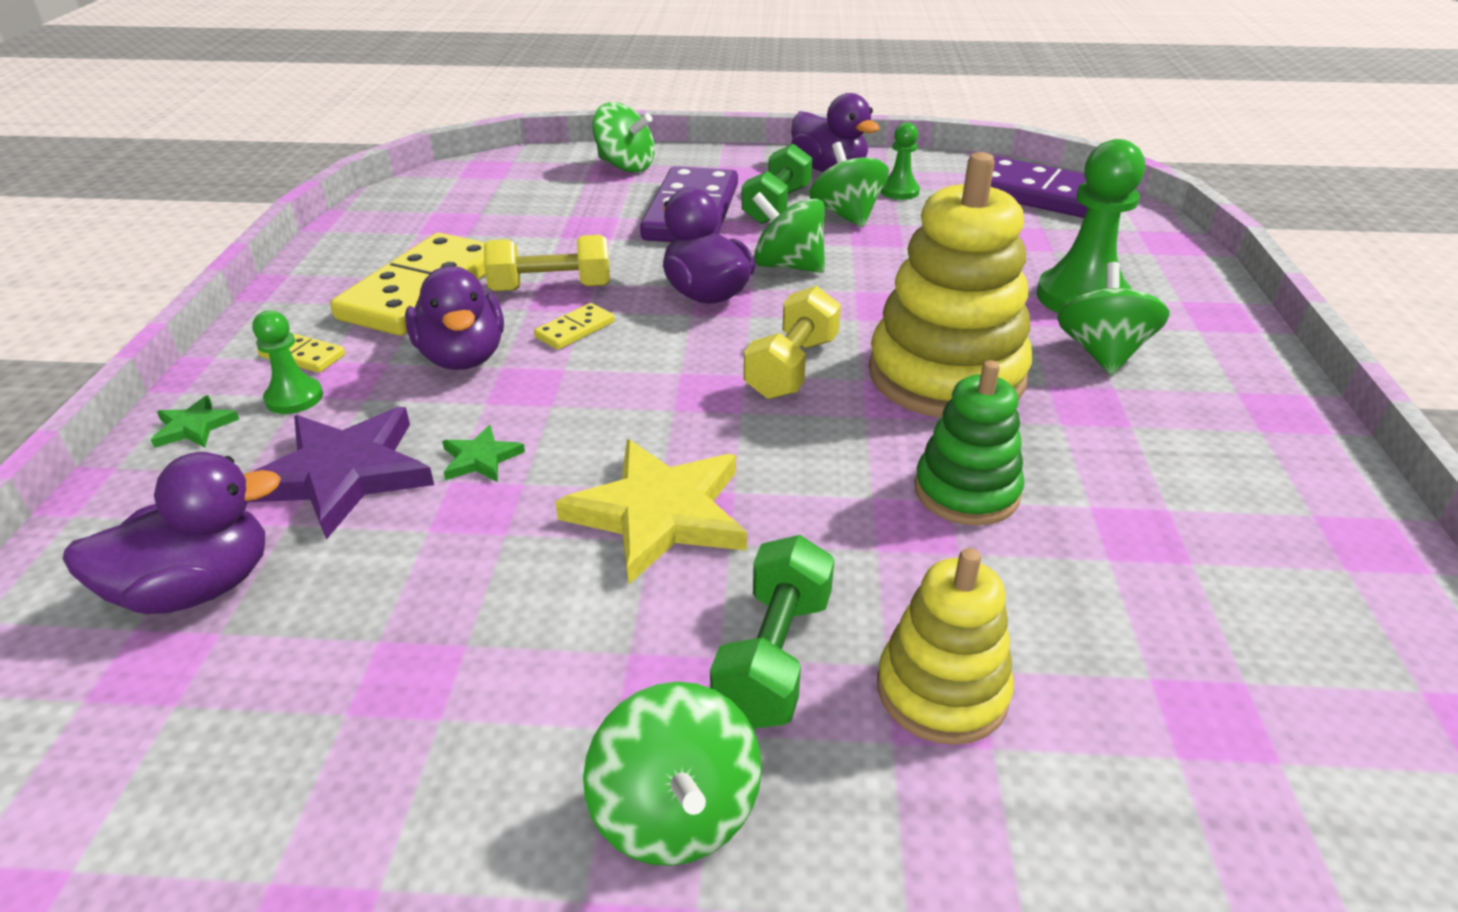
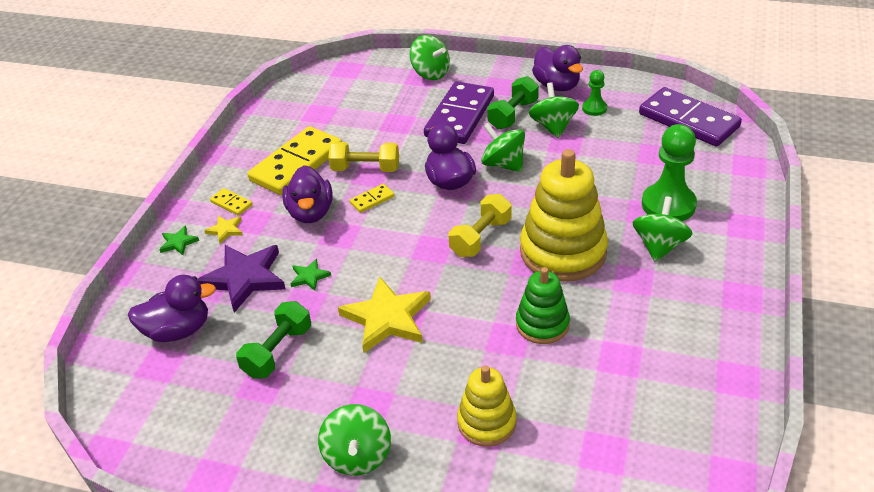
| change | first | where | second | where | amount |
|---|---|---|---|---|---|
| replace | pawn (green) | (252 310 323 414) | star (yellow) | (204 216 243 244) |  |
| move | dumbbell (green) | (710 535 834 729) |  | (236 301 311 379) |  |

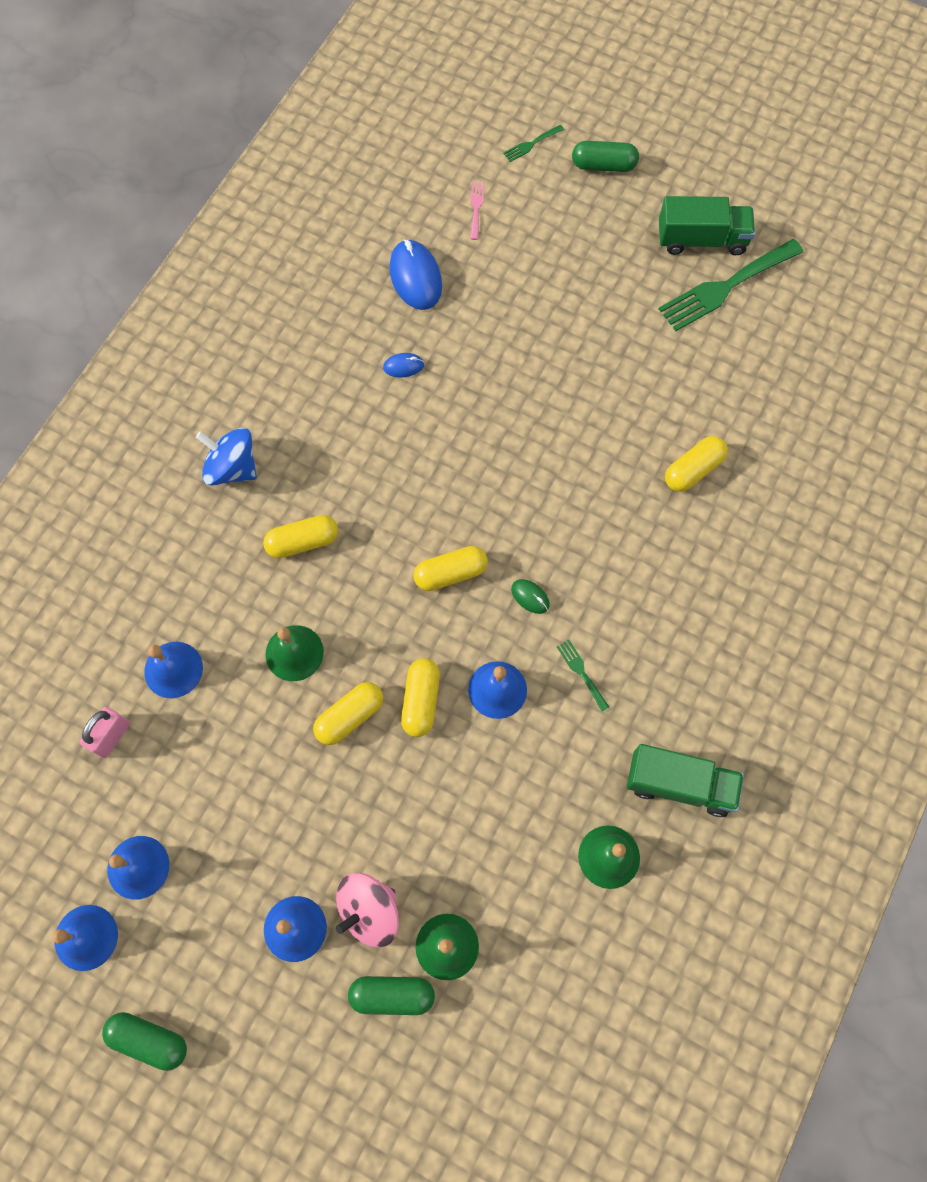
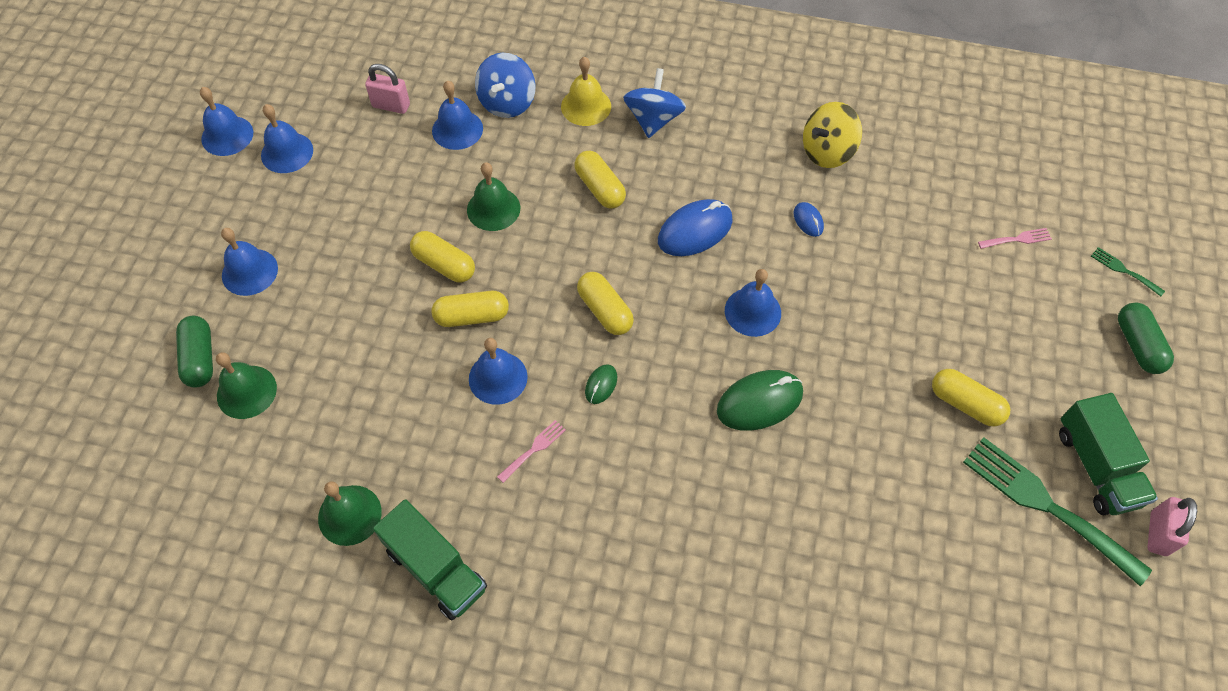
| change | first | where | second | where | amount |
|---|---|---|---|---|---|
| rotate | truck (green) | (627 744 744 817) |  | (373 499 487 620) | 45 degrees counterclockwise |
| insert |  |  | spinning top (blue) | (475 53 535 118) |  |
| recolor | fork (green) | (557 640 609 712) | fork (pink) | (497 420 566 483) |  |
| insert |  |  | bell (yellow) | (561 57 611 126) |  |
| move | mouse (blue) | (390 239 442 310) |  | (658 199 733 256) |  |
| insert |  |  | mouse (green) | (717 370 803 431) |  |
| insert |  |  | bell (blue) | (725 269 781 337) |  |
| insert |  |  | spinning top (yellow) | (803 102 862 168) |  |
| move | capsule (yellow) | (665 436 728 492) |  | (932 369 1010 427) |  |
| insert |  |  | padlock (pink) | (1147 497 1197 556) |  |
| delete | capsule (green) | (102 1012 187 1071) |  |  |  |
| delete | spinning top (pink) | (336 873 399 947) |  |  |  |

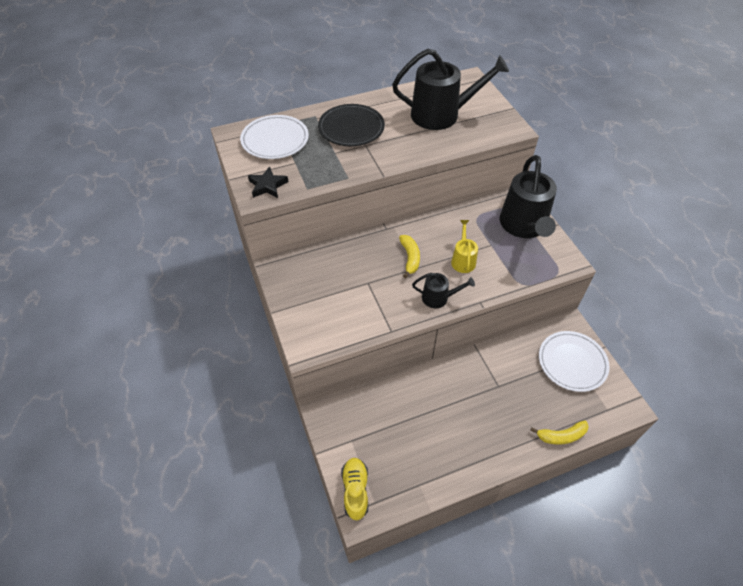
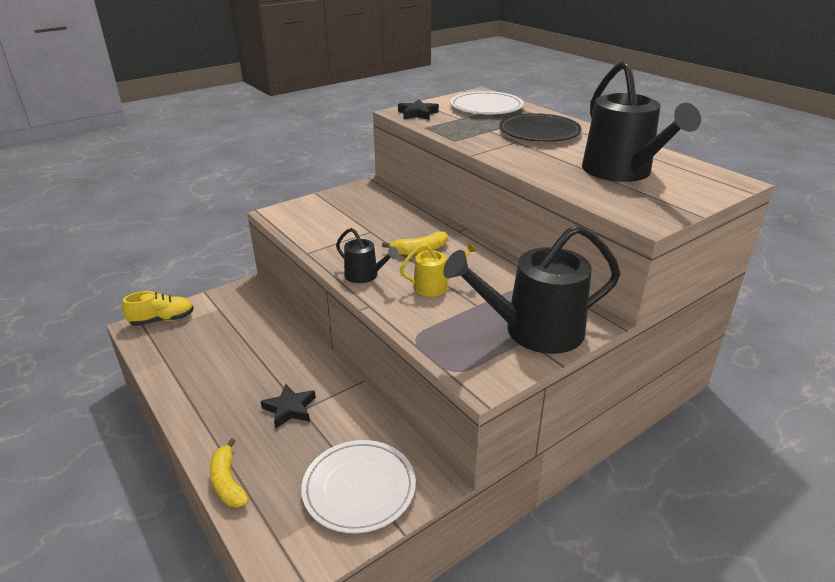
| change | first | where | second | where | amount |
|---|---|---|---|---|---|
| insert |  |  | star (black) | (260 384 316 429) |  |
| rotate | watering can (black) | (412 273 475 308) |  | (336 228 399 283) | 45 degrees counterclockwise |

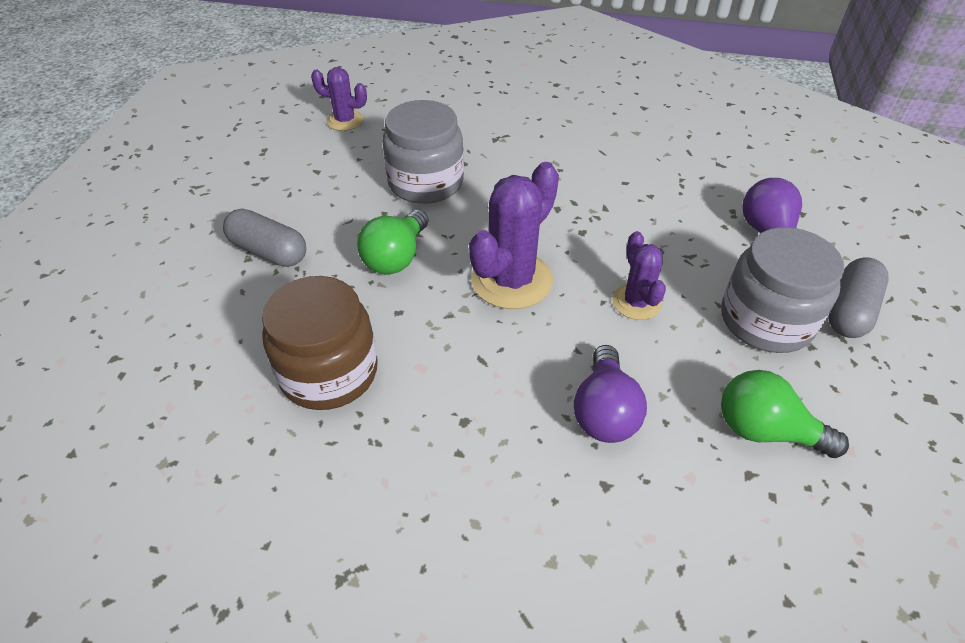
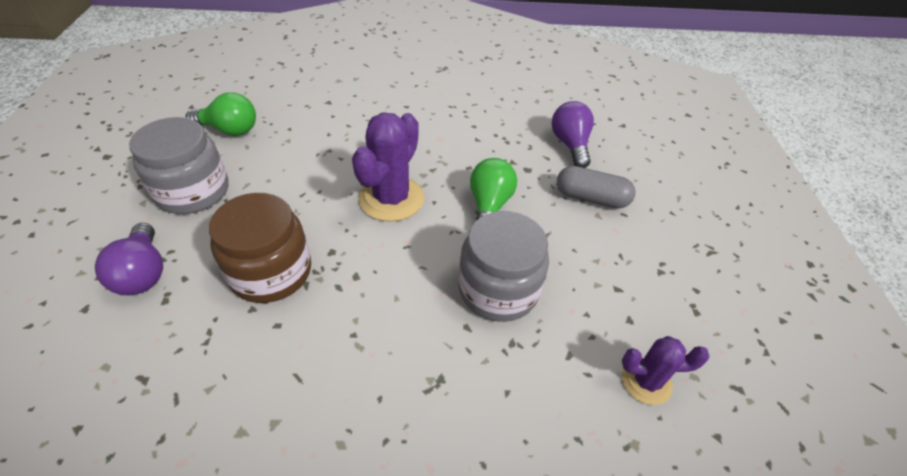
| change | first | where | second | where | amount |
|---|---|---|---|---|---|
| move | jar (brown) | (262 276 378 410) |  | (209 193 311 303) |  |
| move | light bulb (purple) | (574 345 647 443) |  | (552 101 594 168) |  |
| delete | cactus (purple) | (612 231 666 320) |  |  |  |
| delete | capsule (grey) | (828 258 889 338) |  |  |  |

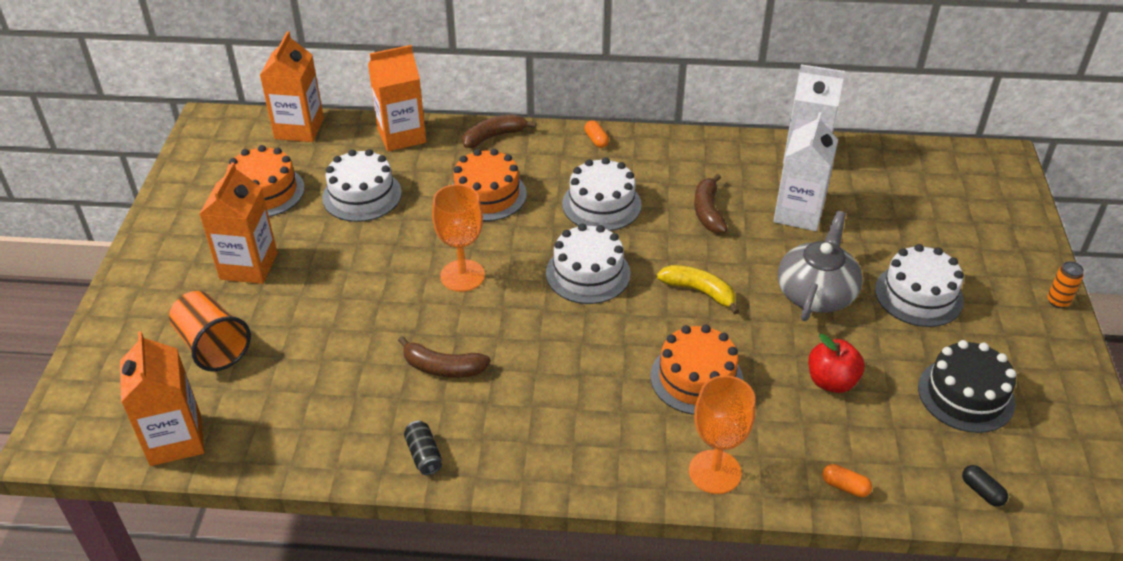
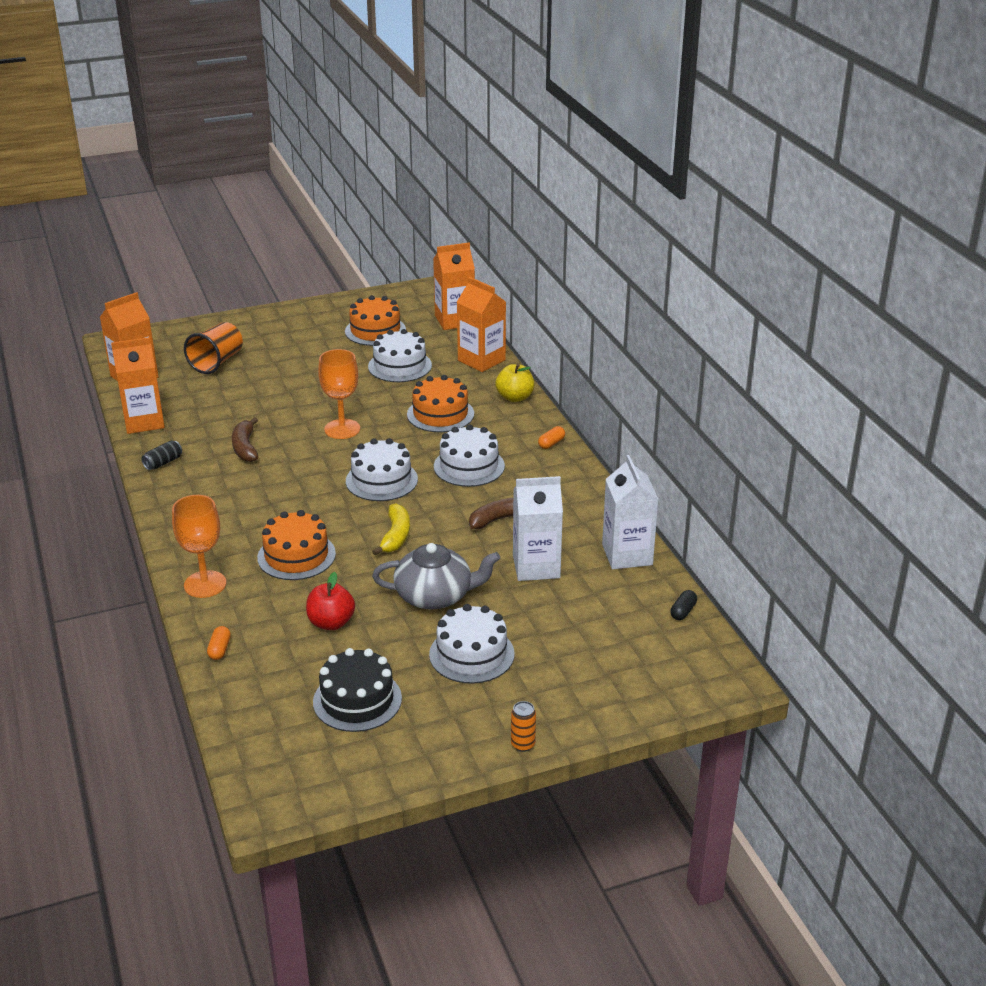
| change | first | where | second | where | amount |
|---|---|---|---|---|---|
| move | carton (orange) | (200 162 278 284) |  | (111 337 165 434) |  |
| replace | banana (brown) | (462 114 537 148) | apple (yellow) | (495 364 534 402) |  |
| move | capsule (black) | (962 465 1008 507) |  | (670 590 697 620) |  |

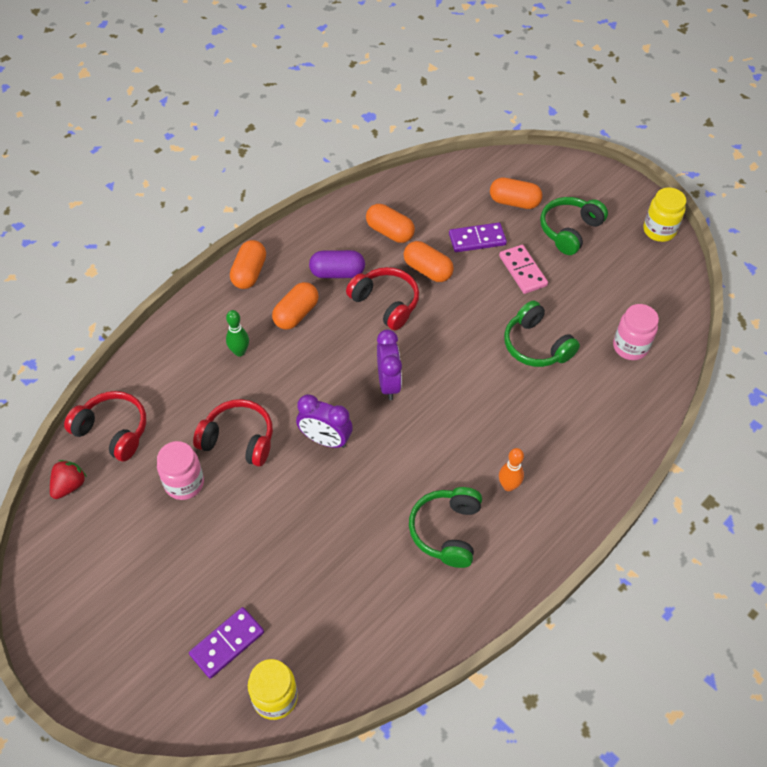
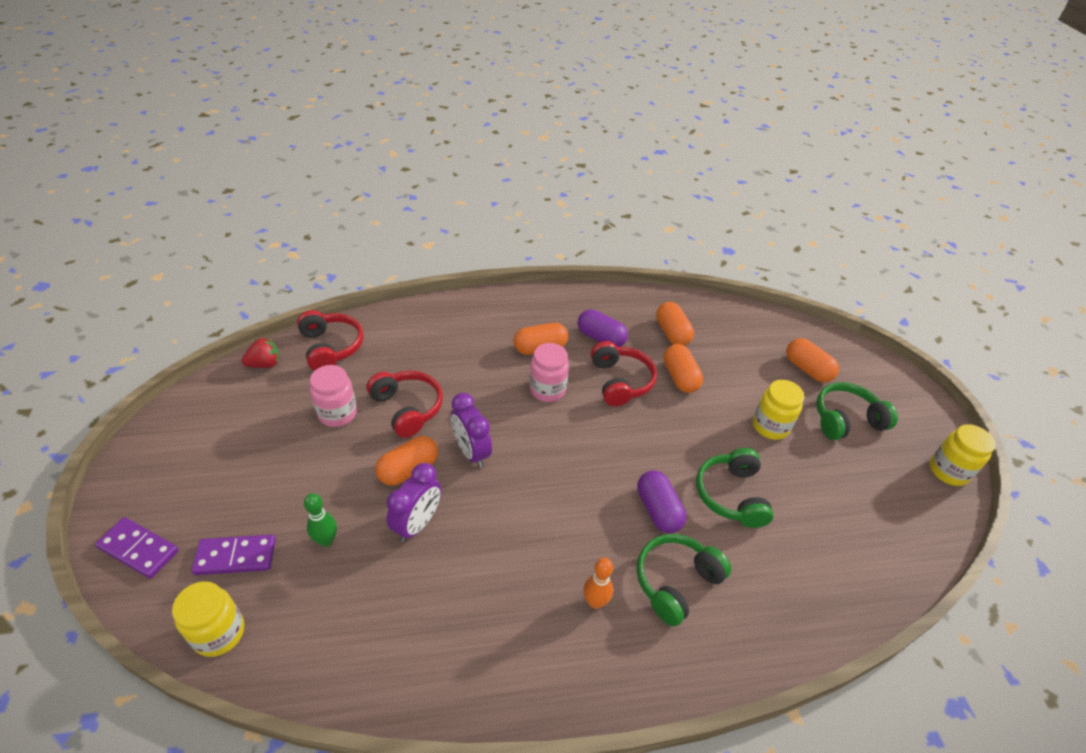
| change | first | where | second | where | amount |
|---|---|---|---|---|---|
| move | domino (purple) | (449 223 507 252) |  | (95 517 179 579) |  |
| move | bowling pin (green) | (226 310 249 357) |  | (304 493 337 547) |  |
| move | capsule (orange) | (230 240 266 289) |  | (375 436 438 486) |  |
| move | clock (purple) | (377 330 402 400) |  | (386 463 441 542) |  |
| move | jar (pink) | (613 304 659 360) |  | (530 343 569 402) |  |
| move | headphones (green) | (409 487 482 568) |  | (636 534 732 626) |  |
| insert |  |  | capsule (purple) | (637 470 686 533) |  |
| replace | domino (pink) | (499 245 548 294) | jar (yellow) | (753 380 804 440) |  |

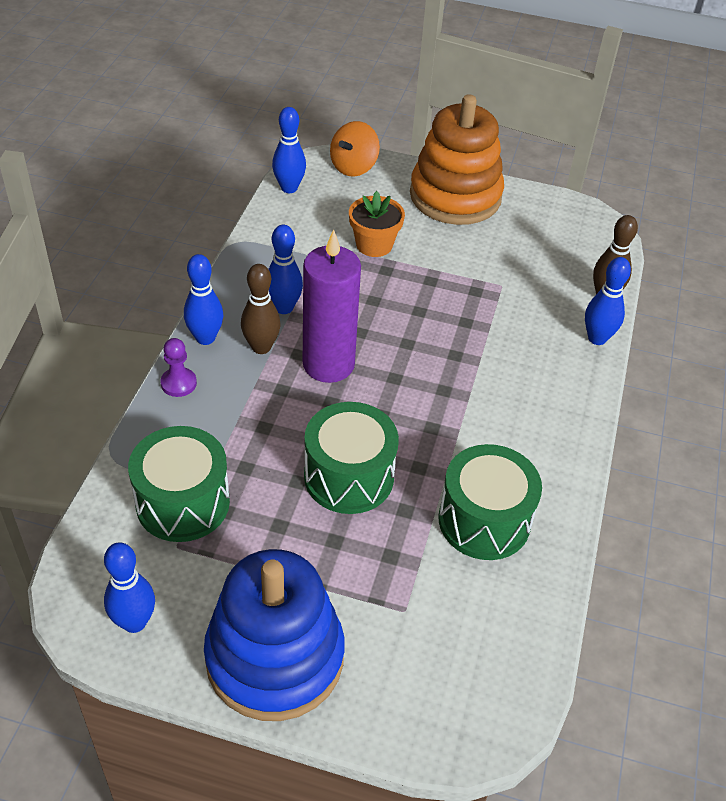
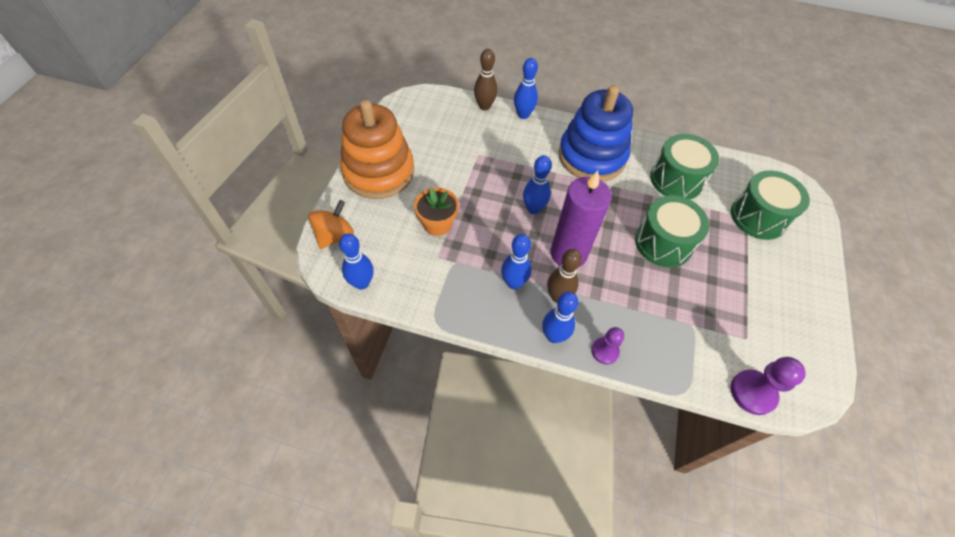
| change | first | where | second | where | amount |
|---|---|---|---|---|---|
| rotate | spinning top (orange) | (330 121 380 177) |  | (308 200 354 249) | 90 degrees counterclockwise |
| move | bowling pin (blue) | (104 542 155 633) |  | (523 155 552 214) |  |
| move | stacking toy (blue) | (204 549 345 721) |  | (558 85 633 181) |  |
| move | drum (green) | (128 426 230 542) |  | (731 170 810 240) |  |
| insert |  |  | pawn (purple) | (731 357 806 415) |  |

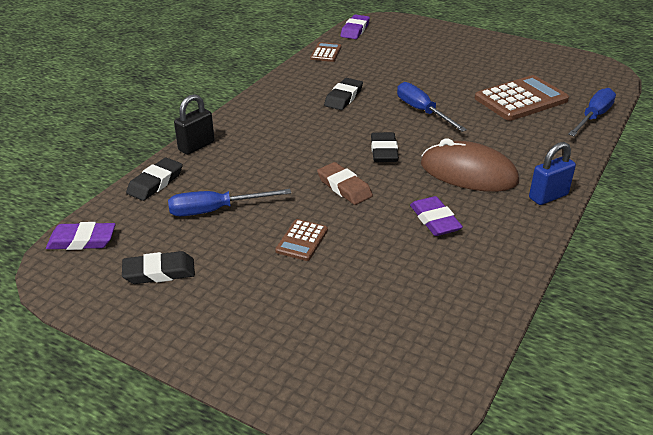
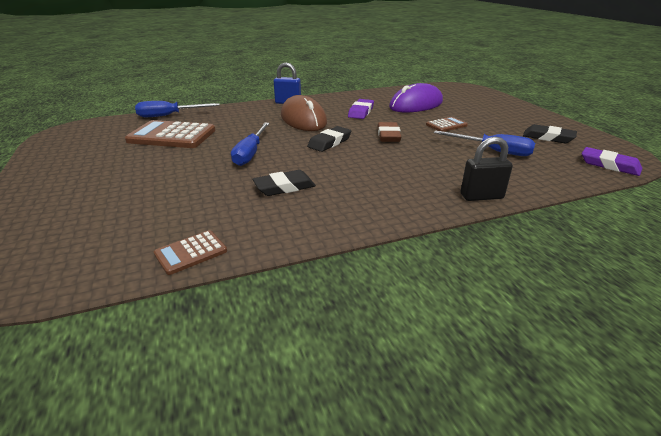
| change | first | where | second | where | amount |
|---|---|---|---|---|---|
| insert |  |  | mouse (purple) | (389 83 443 112) |  |
| delete | eraser (black) | (126 158 183 201) |  |  |  |
| delete | eraser (purple) | (341 14 370 39) |  |  |  |

